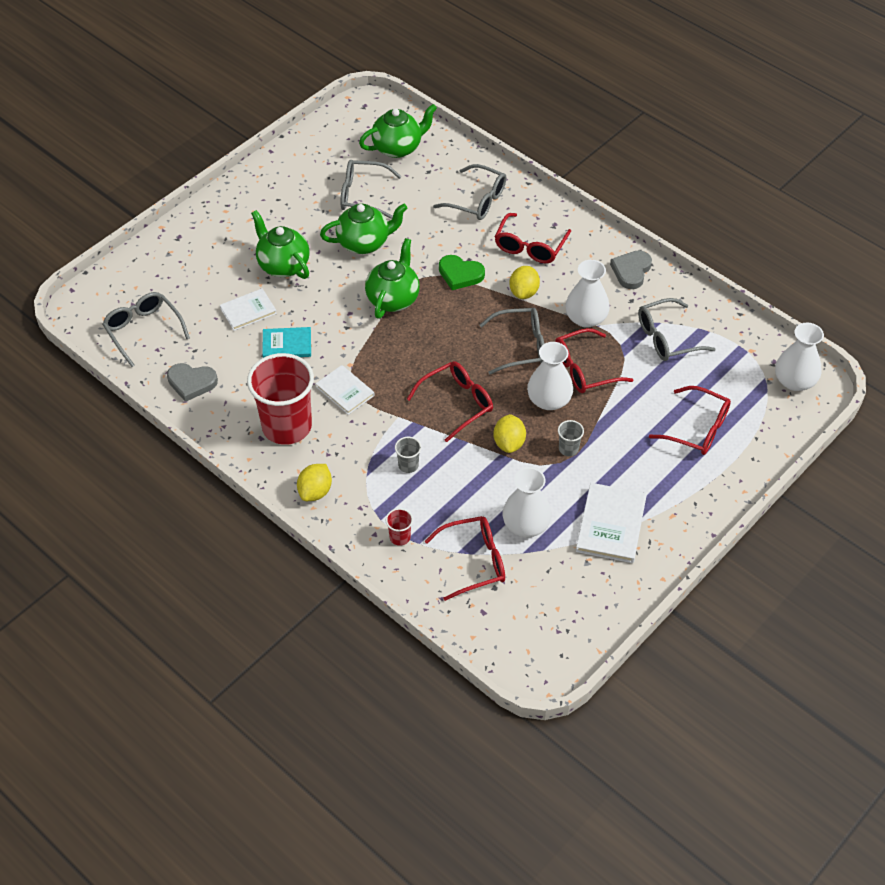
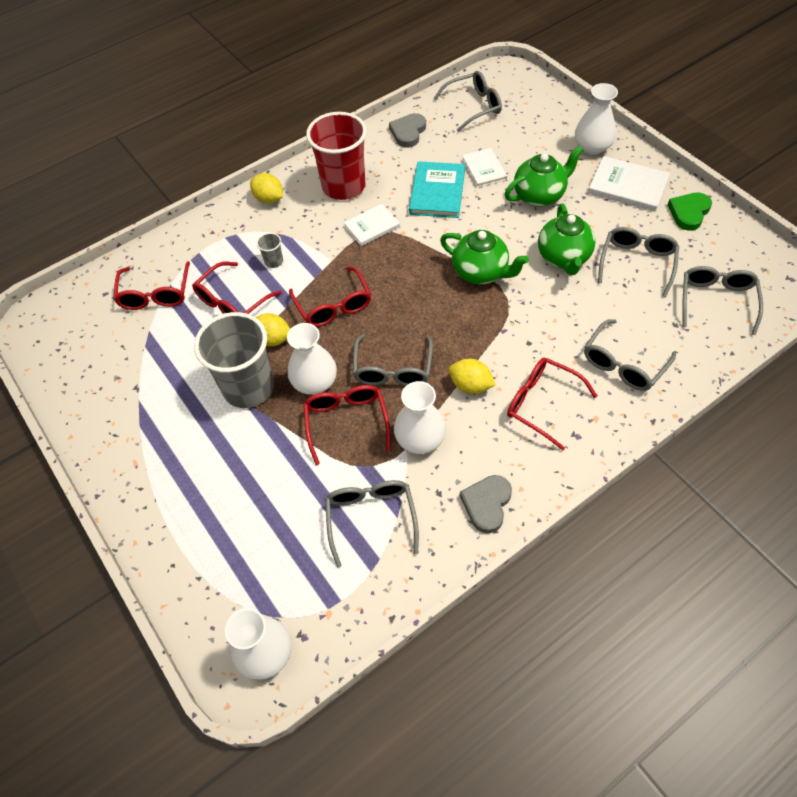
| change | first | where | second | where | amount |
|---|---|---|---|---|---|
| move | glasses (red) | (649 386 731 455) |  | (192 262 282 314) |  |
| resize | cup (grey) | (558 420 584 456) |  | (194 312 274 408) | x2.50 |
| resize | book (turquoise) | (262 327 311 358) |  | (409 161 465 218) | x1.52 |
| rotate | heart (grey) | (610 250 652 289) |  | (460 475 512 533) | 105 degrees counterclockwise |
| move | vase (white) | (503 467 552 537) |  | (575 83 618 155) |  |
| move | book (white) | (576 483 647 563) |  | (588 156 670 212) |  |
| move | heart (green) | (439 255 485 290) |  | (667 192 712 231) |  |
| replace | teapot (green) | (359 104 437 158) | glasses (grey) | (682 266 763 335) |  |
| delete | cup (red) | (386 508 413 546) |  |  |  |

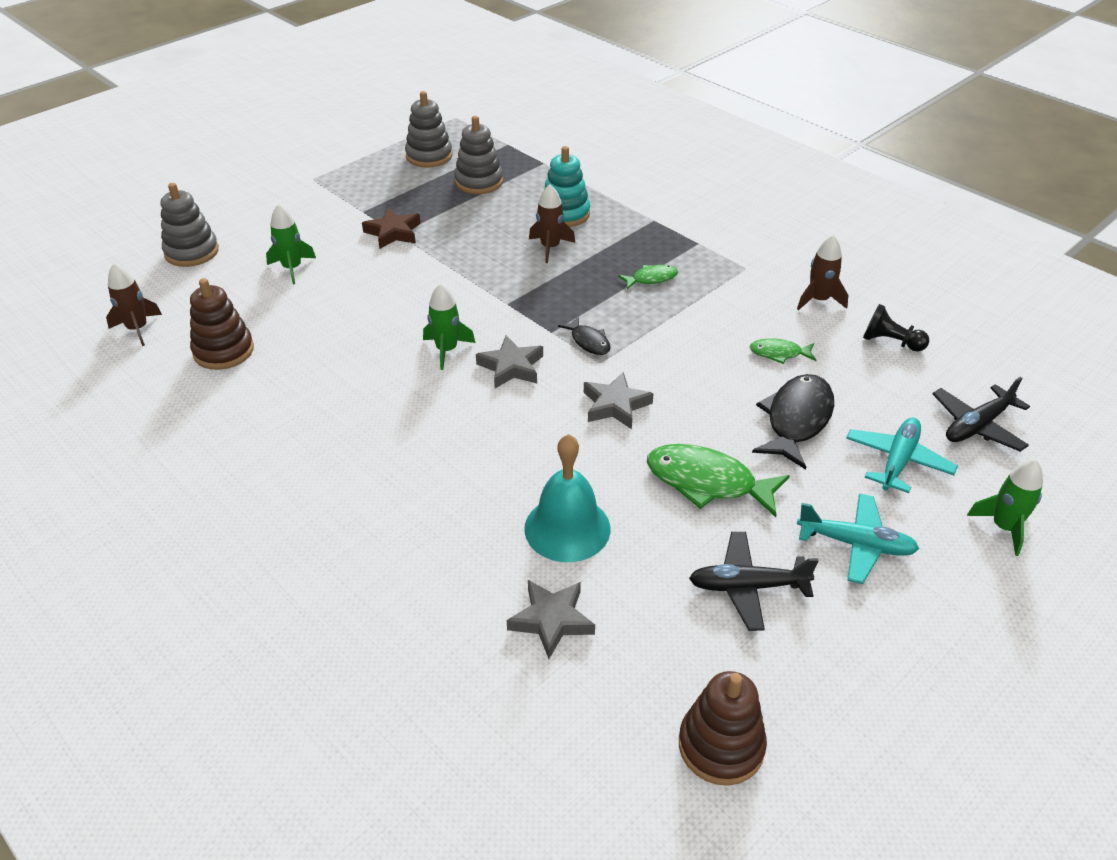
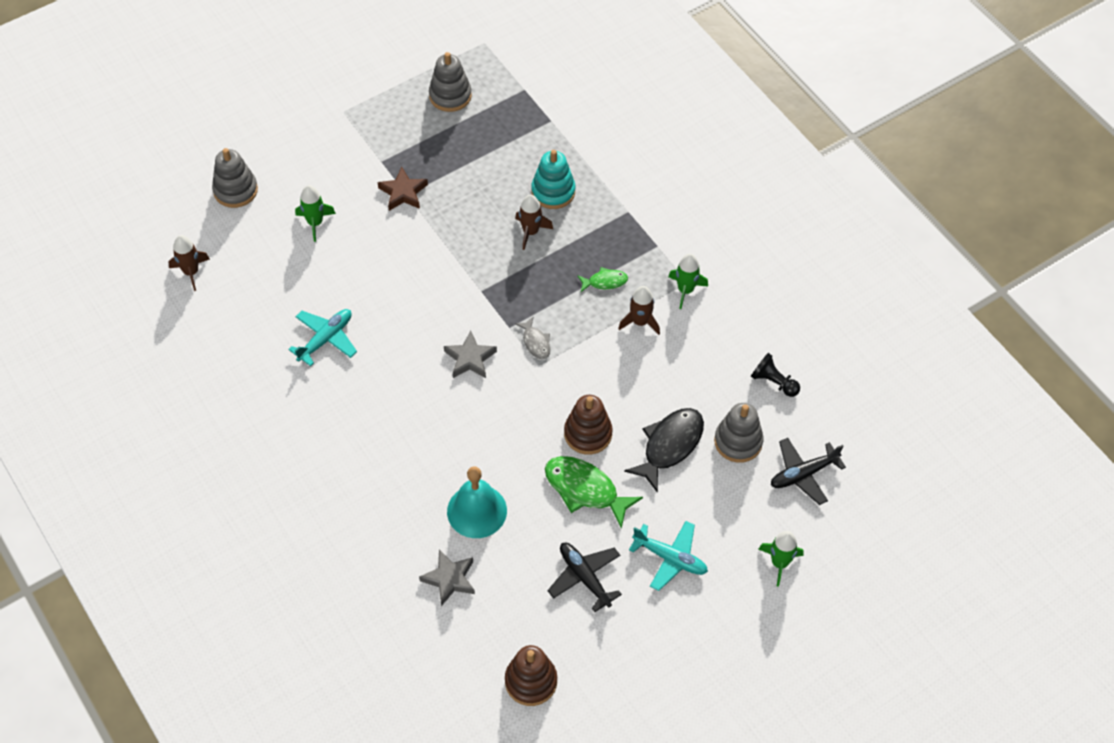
| change | first | where | second | where | amount |
|---|---|---|---|---|---|
| move | plane (turquoise) | (846 417 958 493) |  | (288 309 357 366) |  |
| recolor | fish (black) | (558 317 611 355) | fish (grey) | (515 317 550 359) |  |
| rotate | plane (black) | (689 532 819 631) |  | (548 543 622 612) | 45 degrees clockwise |
| move | stacking toy (brown) | (190 278 254 370) |  | (564 395 613 455) |  |
| move | rocket (brown) | (797 235 848 310) |  | (618 286 660 335) |  |
| move | rocket (green) | (423 284 475 370) |  | (668 254 708 309) |  |
| move | stacking toy (grey) | (454 116 503 194) |  | (714 403 764 463) |  |
| delete | star (grey) | (584 372 654 429) |  |  |  |
| delete | fish (green) | (750 338 816 364) |  |  |  |

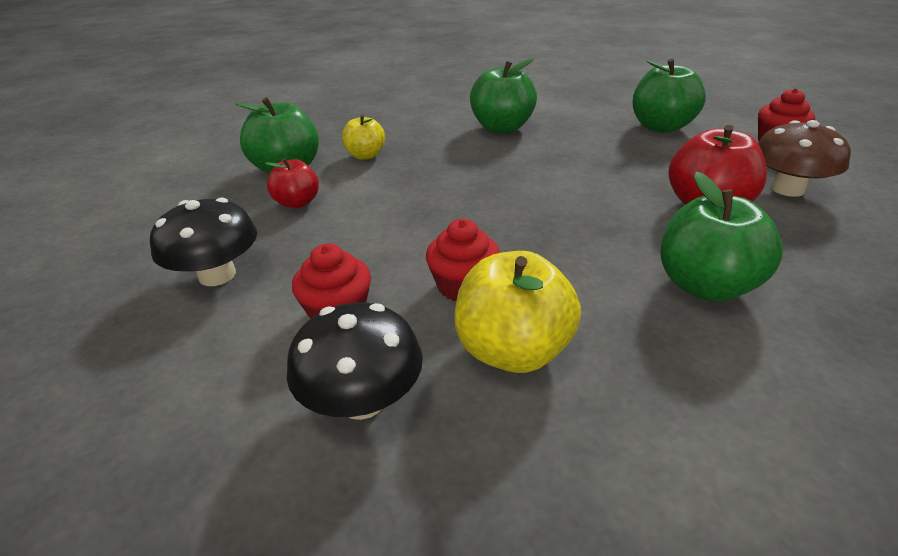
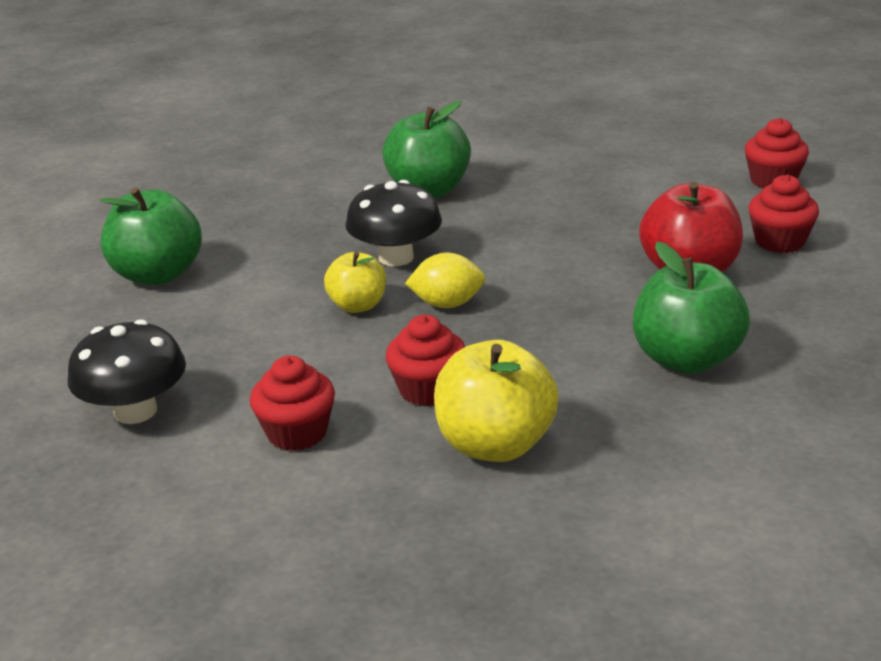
| change | first | where | second | where | amount |
|---|---|---|---|---|---|
| move | apple (yellow) | (342 115 385 160) |  | (324 252 386 313) |  |
| move | mushroom (black) | (287 302 423 420) |  | (345 180 442 266) |  |
| insert |  |  | lemon (yellow) | (405 253 485 308) |  |
| replace | mushroom (brown) | (758 120 851 197) | cupcake (red) | (748 175 819 253) |  |
| delete | apple (red) | (265 158 319 208) |  |  |  |
| delete | apple (green) | (633 59 706 133) |  |  |  |

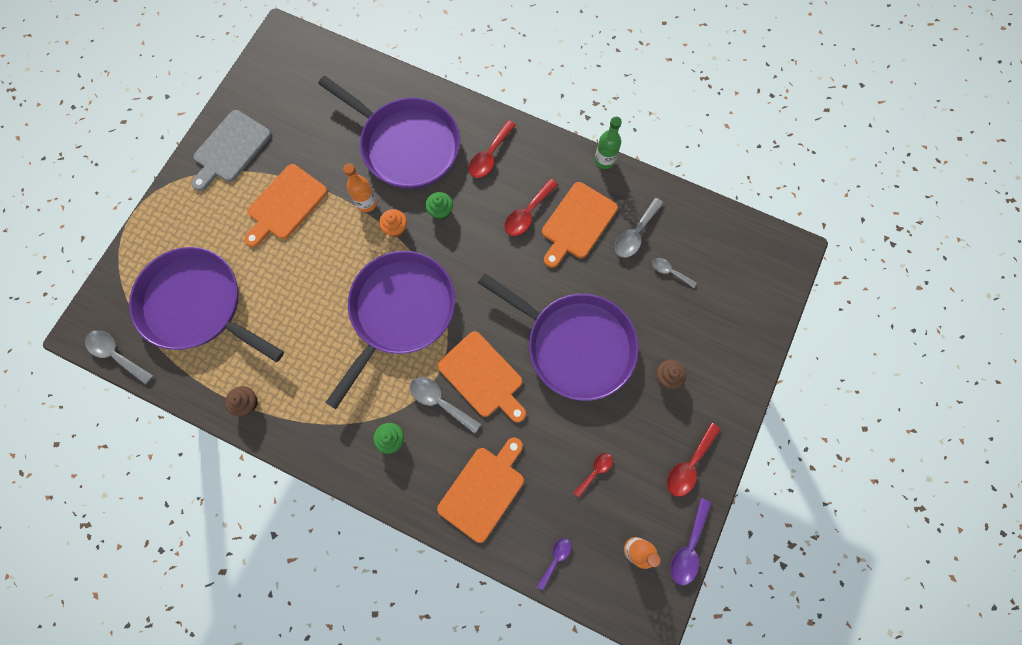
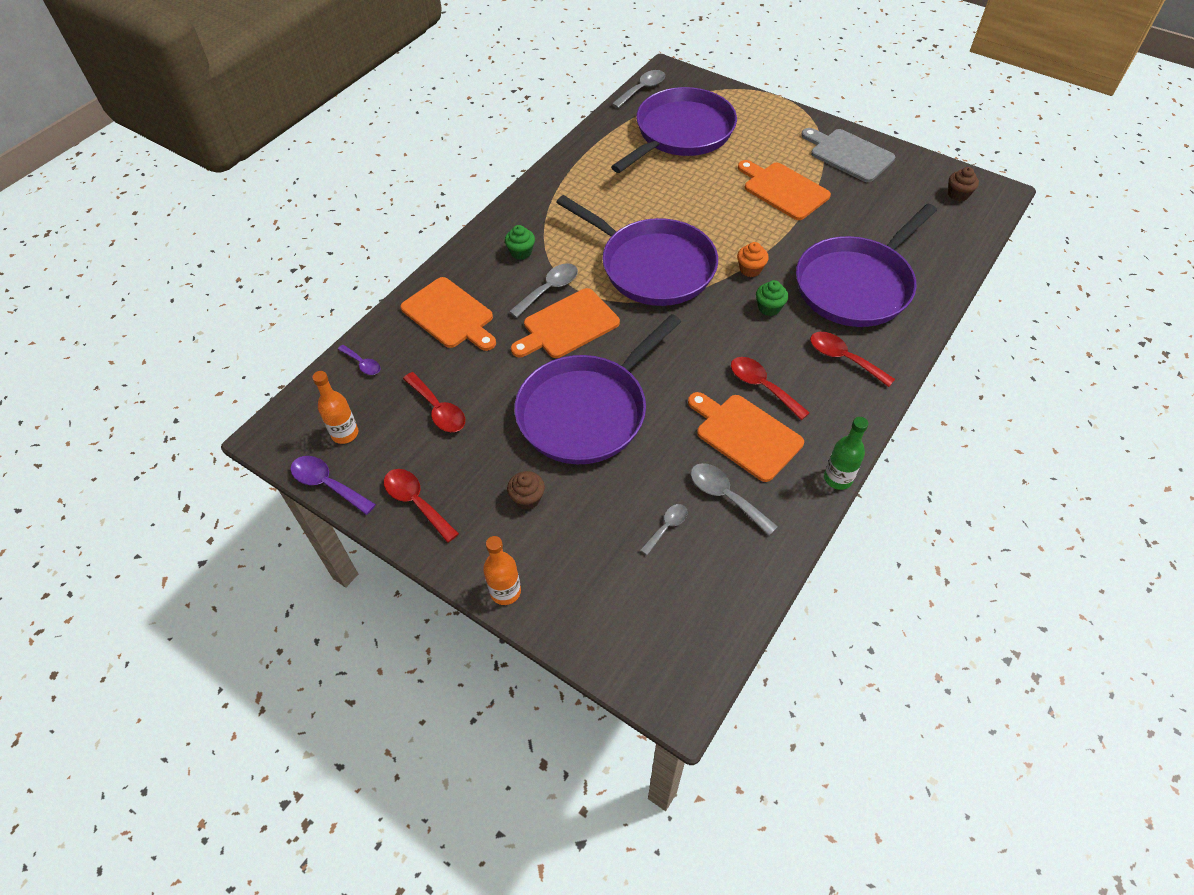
| change | first | where | second | where | amount |
|---|---|---|---|---|---|
| resize | spoon (red) | (574 453 613 498) |  | (403 372 465 432) | x1.59 |
| move | bottle (orange) | (343 164 377 212) |  | (483 536 521 605) |  |
| move | cupcake (brown) | (225 386 258 416) |  | (948 167 979 201) |  |

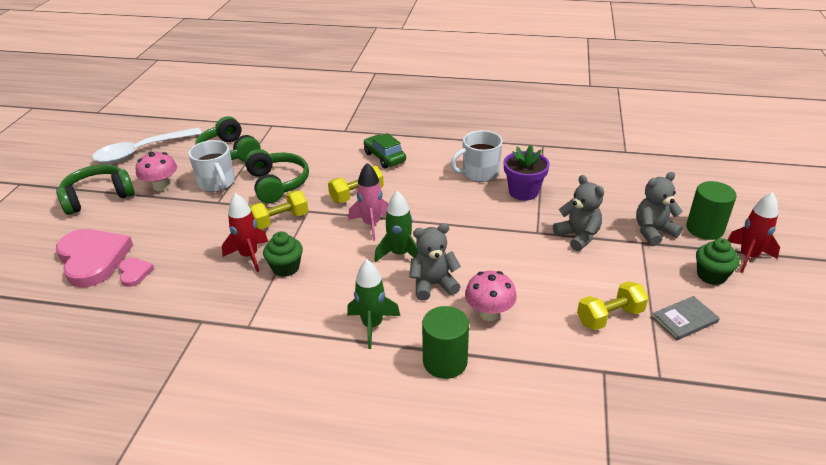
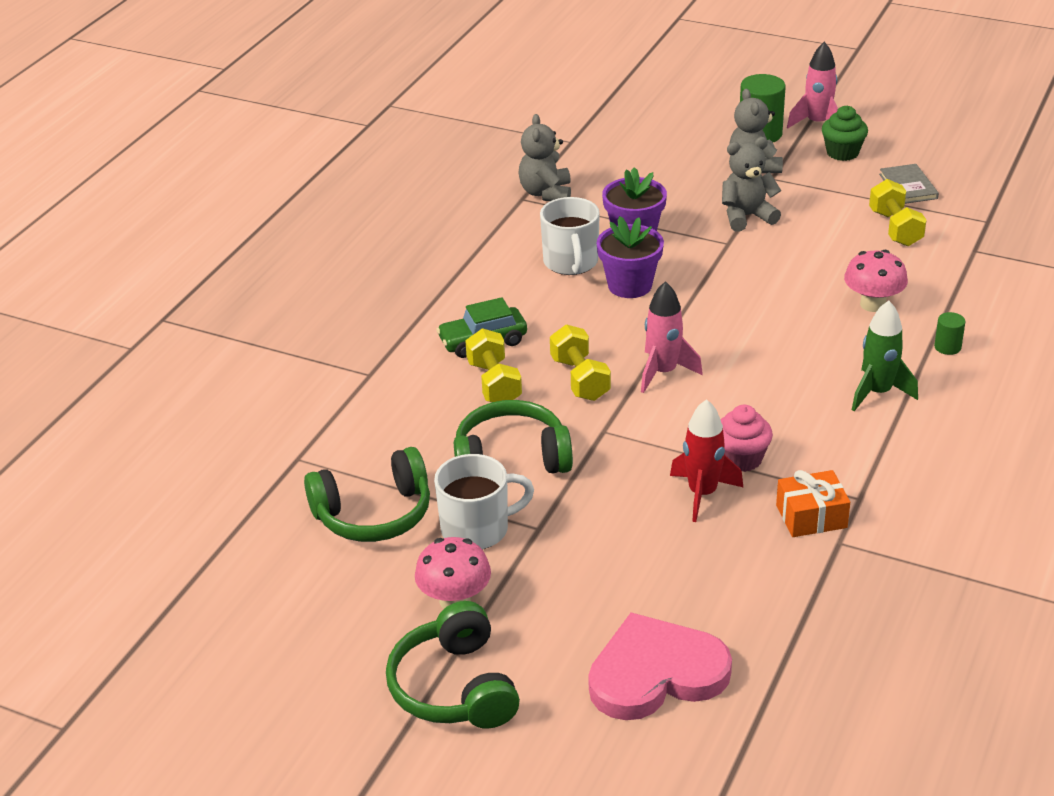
| change | first | where | second | where | amount |
|---|---|---|---|---|---|
| move | dumbbell (yellow) | (249 190 308 229) |  | (465 328 522 402) |  |
| move | teddy bear (grey) | (409 223 461 301) |  | (519 114 571 201) |  |
| insert |  |  | flower pot (purple) | (597 216 664 298) |  |
| recolor | cupcake (green) | (263 232 303 277) | cupcake (pink) | (720 405 773 472) |  |
| insert |  |  | gift (orange) | (776 470 850 537) |  |
| recolor | rocket (red) | (728 192 780 273) | rocket (pink) | (787 42 838 128) |  |
| resize | cylinder (green) | (422 306 469 379) |  | (934 312 966 355) | x0.51 |
| delete | spoon (white) | (92 128 202 163) |  |  |  |
| delete | heart (pink) | (119 258 154 287) |  |  |  |
| delete | rocket (green) | (374 191 419 263) |  |  |  |

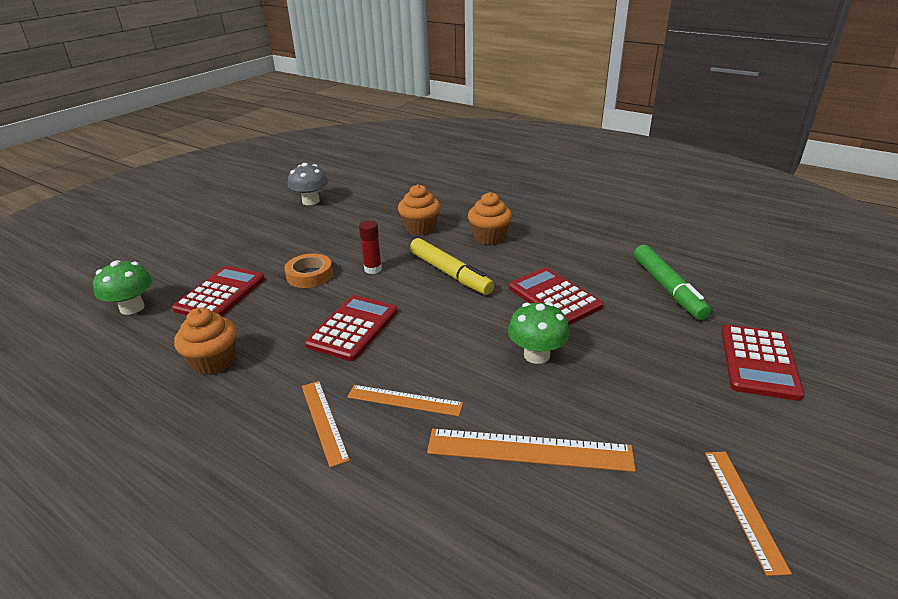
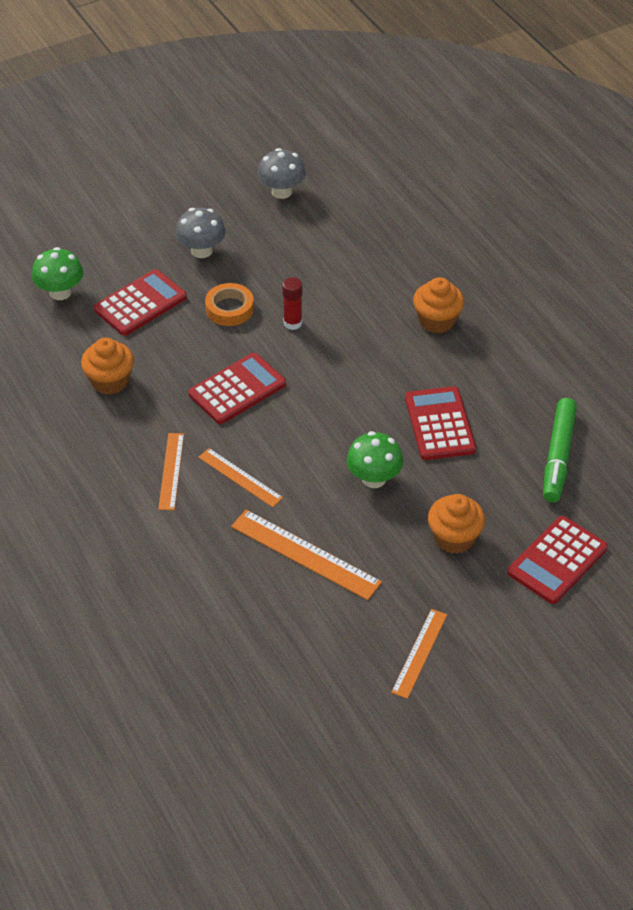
| change | first | where | second | where | amount |
|---|---|---|---|---|---|
| insert |  |  | mushroom (grey) | (176 208 225 258) |  |
| move | cupcake (orange) | (398 184 441 235) |  | (428 494 485 554) |  |
| delete | marker (yellow) | (410 238 494 295) |  |  |  |

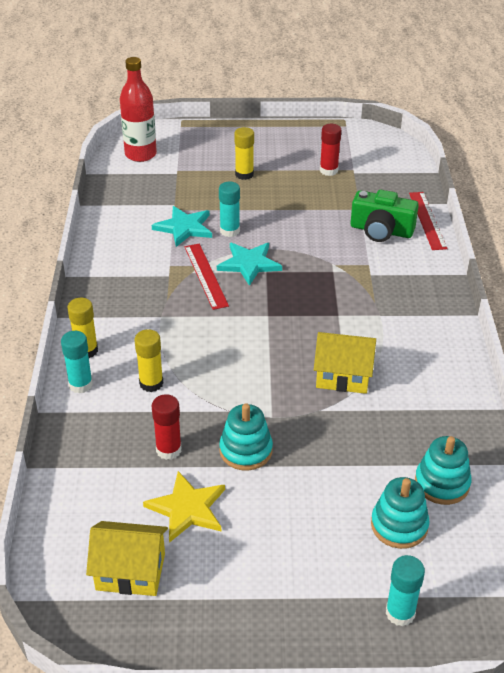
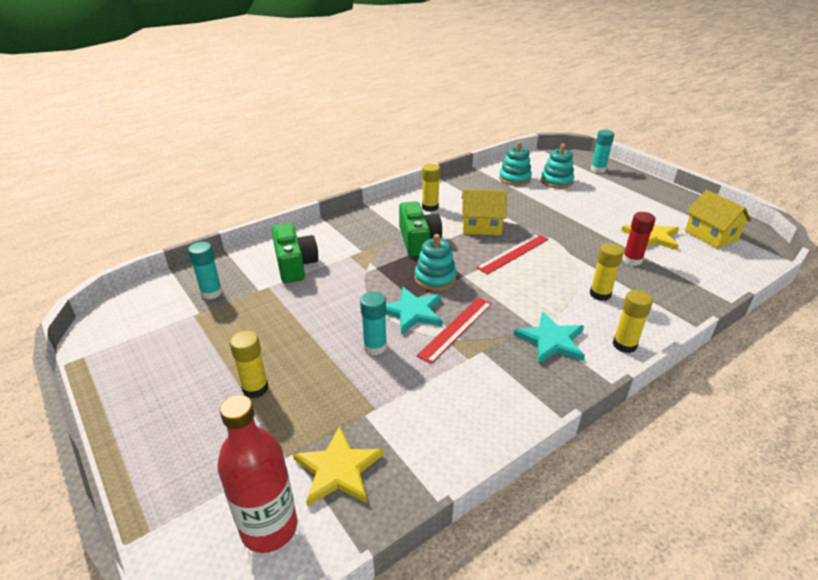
| change | first | where | second | where | amount |
|---|---|---|---|---|---|
| move | glue stick (turquoise) | (61 331 93 393) |  | (188 242 223 299) |  |
| insert |  |  | star (yellow) | (293 426 384 506) |  |
| insert |  |  | camera (green) | (399 201 442 257) |  |
| move | stacking toy (turquoise) | (219 404 273 471) |  | (415 234 457 291) |  |
| insert |  |  | glue stick (yellow) | (422 164 440 211) |  |
| rotate | house (yellow) | (314 332 376 394) |  | (462 189 507 235) | 60 degrees counterclockwise |
| move | ruler (red) | (409 192 448 250) |  | (476 234 548 275) |  |
| move | star (turquoise) | (152 206 212 247) |  | (514 312 585 364) |  |
| delete | glue stick (red) | (320 124 341 176) |  |  |  |

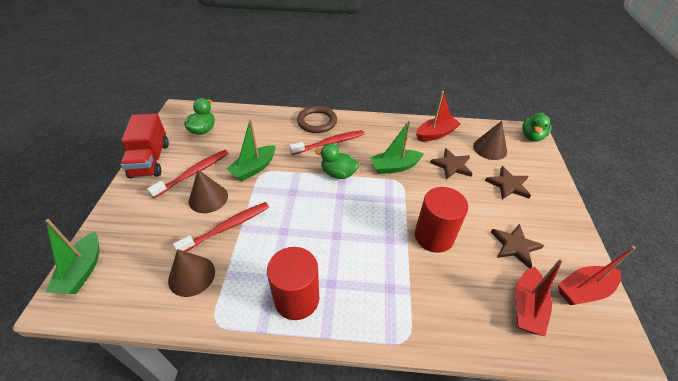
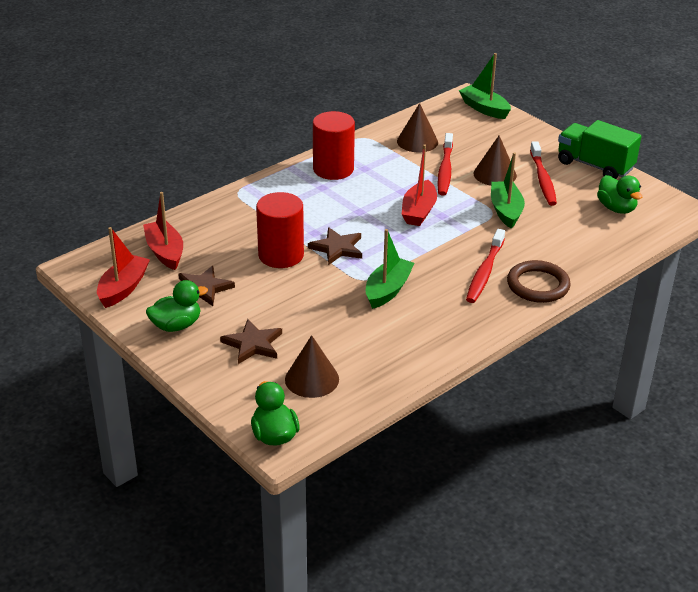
| change | first | where | second | where | amount |
|---|---|---|---|---|---|
| move | duck (green) | (315 143 359 179) |  | (146 280 208 332) |  |
| move | star (brown) | (430 148 473 179) |  | (308 227 362 265) |  |
| move | boat (red) | (416 91 461 141) |  | (402 144 437 226) |  |
| recolor | truck (red) | (121 113 169 179) | truck (green) | (558 120 642 179) |  |

